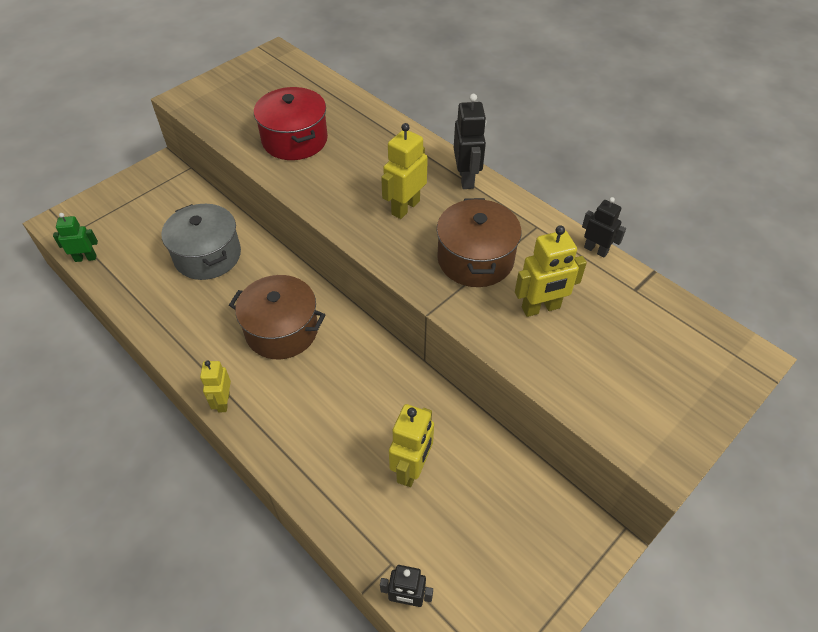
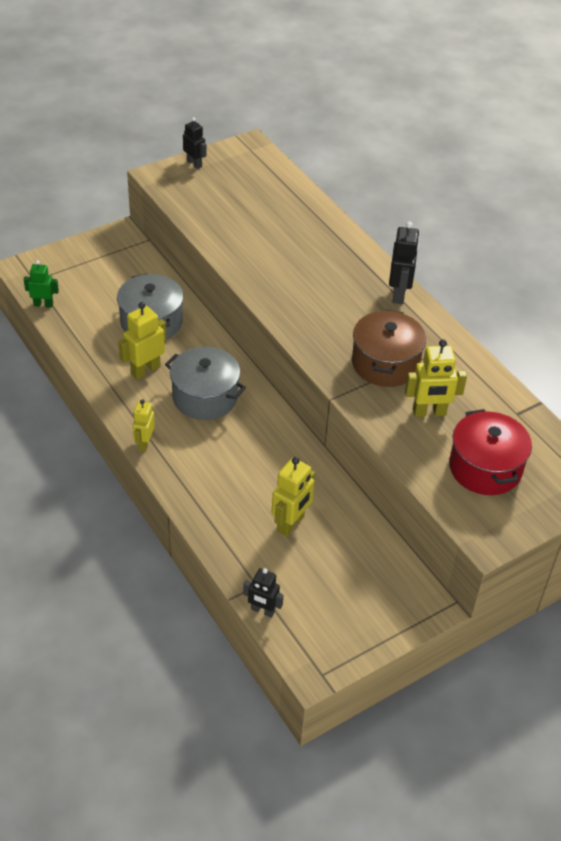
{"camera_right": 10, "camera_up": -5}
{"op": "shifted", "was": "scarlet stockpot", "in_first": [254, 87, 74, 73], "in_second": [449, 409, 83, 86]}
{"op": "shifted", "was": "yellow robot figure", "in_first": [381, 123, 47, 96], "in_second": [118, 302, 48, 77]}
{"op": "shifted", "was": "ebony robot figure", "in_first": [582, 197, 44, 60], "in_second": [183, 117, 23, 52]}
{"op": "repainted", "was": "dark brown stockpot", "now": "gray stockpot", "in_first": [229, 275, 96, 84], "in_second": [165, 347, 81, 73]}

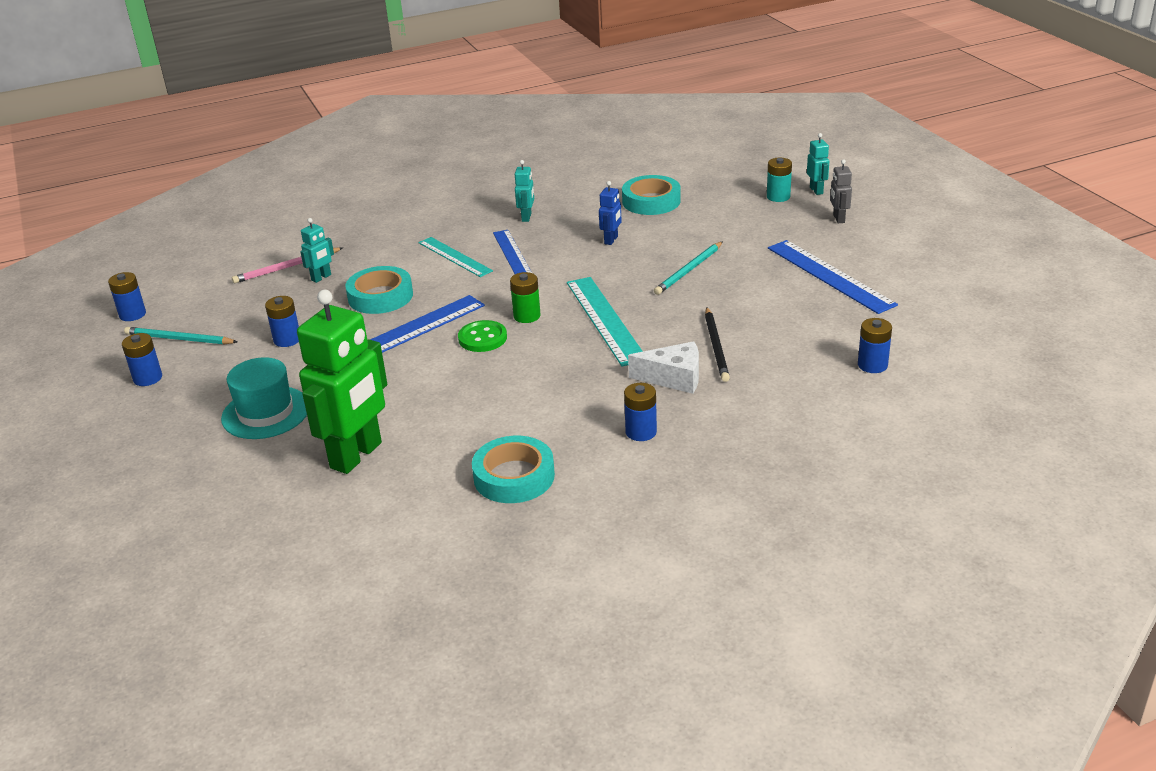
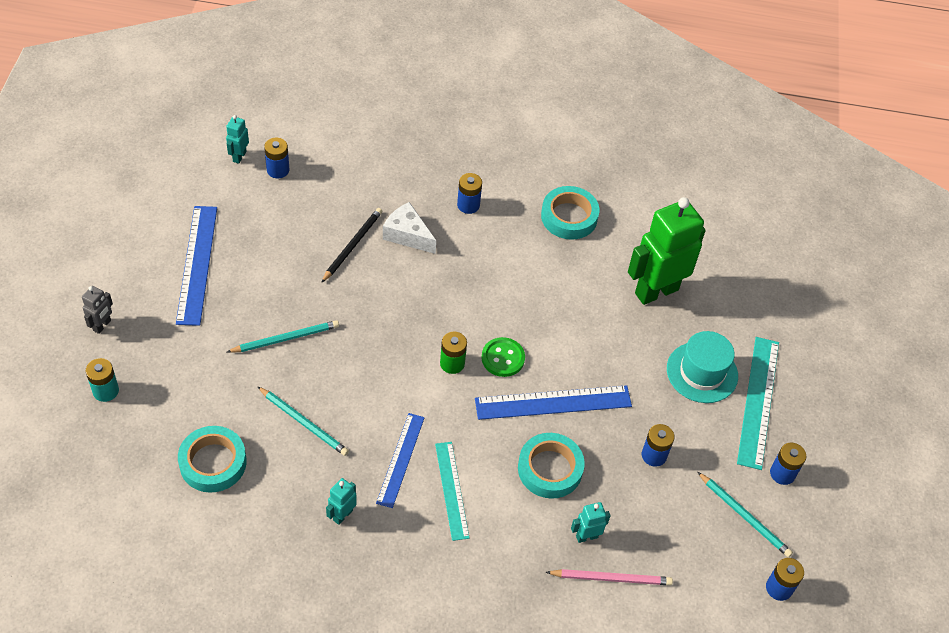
{"camera_right": -155, "camera_up": 20}
{"op": "shifted", "was": "turquoise ruler", "in_first": [567, 277, 76, 90], "in_second": [737, 337, 42, 133]}
{"op": "shifted", "was": "turquoise robot figure", "in_first": [807, 133, 22, 62], "in_second": [226, 115, 23, 49]}
{"op": "swapped", "was": "cobalt robot figure", "now": "turquoise wooden pencil", "in_first": [599, 181, 23, 64], "in_second": [257, 386, 92, 70]}

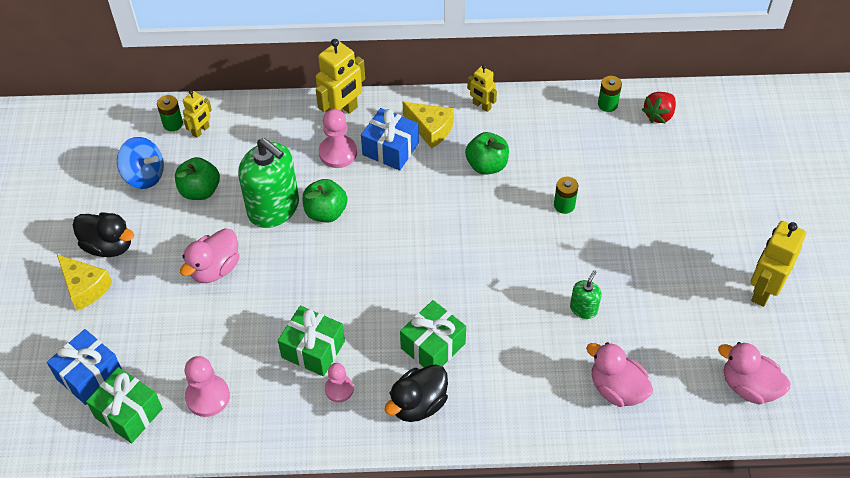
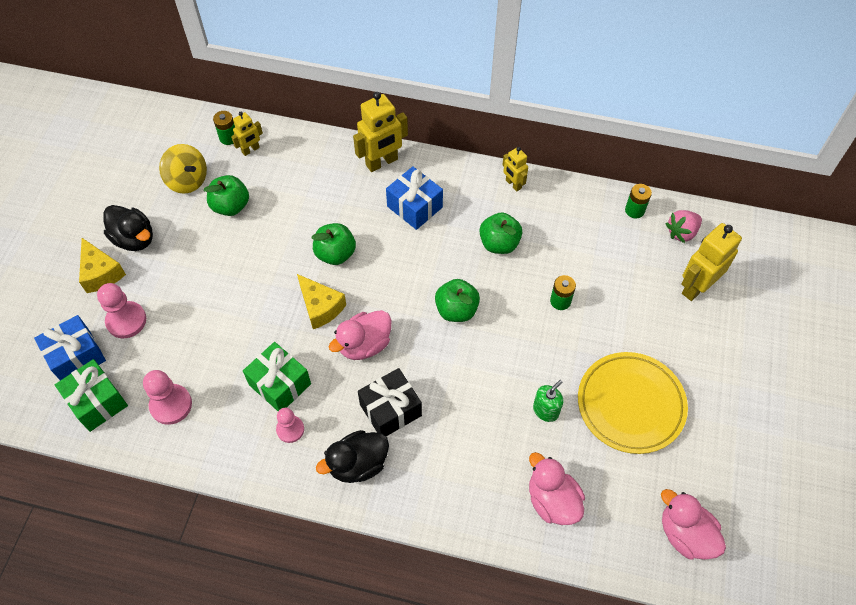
{"camera_right": 15, "camera_up": 5}
{"op": "gone", "was": "leaf-green pump bottle", "in_first": [238, 138, 61, 90]}
{"op": "new", "now": "leaf-green apple", "in_second": [435, 279, 45, 43]}
{"op": "new", "now": "yellow plate", "in_second": [578, 352, 110, 102]}
{"op": "shifted", "was": "rose-pink toy duck", "in_first": [180, 228, 60, 55], "in_second": [329, 310, 62, 50]}
{"op": "shifted", "was": "rose-pink game pawn", "in_first": [319, 109, 38, 59], "in_second": [97, 283, 49, 56]}
{"op": "shifted", "was": "yellow cheese wedge", "in_first": [403, 102, 51, 47], "in_second": [297, 274, 49, 55]}
{"op": "shifted", "was": "yellow robot figure", "in_first": [750, 221, 56, 86], "in_second": [681, 223, 61, 78]}
{"op": "repainted", "was": "cobalt whirligig", "now": "yellow whirligig", "in_first": [117, 137, 47, 52], "in_second": [159, 144, 48, 50]}
{"op": "repainted", "was": "leaf-green wrapped gift", "now": "ebony wrapped gift", "in_first": [400, 300, 66, 67], "in_second": [358, 368, 64, 68]}
{"op": "repainted", "was": "scarlet strawberry", "now": "rose-pink strawberry", "in_first": [642, 92, 34, 32], "in_second": [666, 210, 36, 33]}

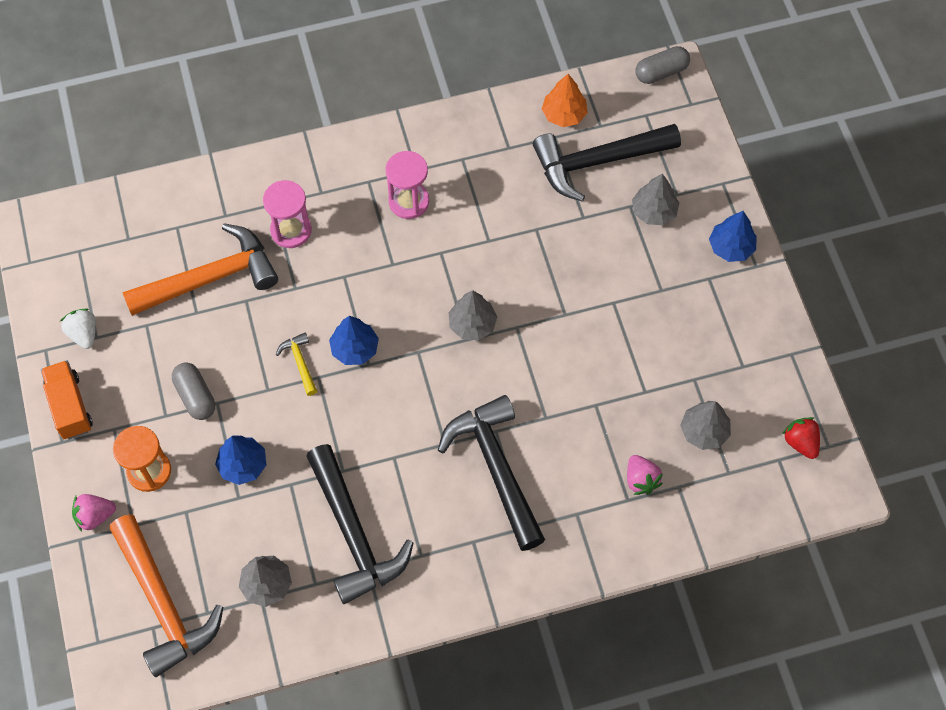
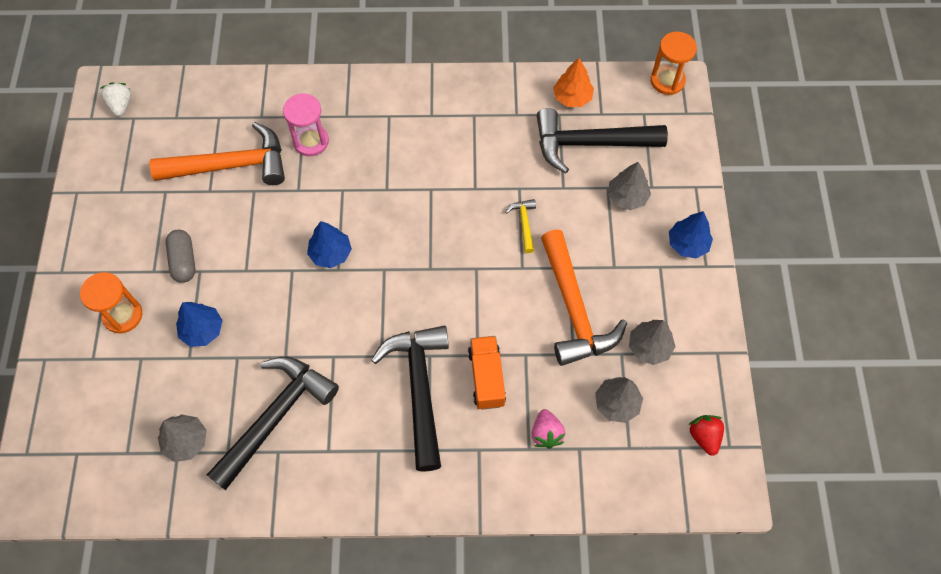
{"camera_right": 15, "camera_up": 0}
{"op": "gone", "was": "rose-pink strawberry", "in_first": [72, 494, 44, 38]}
{"op": "gone", "was": "rose-pink sandglass", "in_first": [386, 151, 43, 68]}
{"op": "shifted", "was": "bright orange truck", "in_first": [41, 360, 52, 79], "in_second": [468, 336, 38, 74]}
{"op": "shifted", "was": "snow-white strawberry", "in_first": [60, 308, 36, 41], "in_second": [101, 82, 30, 35]}
{"op": "shifted", "was": "bright orange claw hammer", "in_first": [109, 514, 114, 163], "in_second": [541, 229, 86, 137]}
{"op": "shifted", "was": "yellow claw hammer", "in_first": [276, 333, 41, 63], "in_second": [505, 199, 31, 54]}
{"op": "shifted", "was": "gray fir tree", "in_first": [449, 290, 48, 50], "in_second": [629, 320, 47, 45]}
{"op": "swapped", "was": "gray pill shape", "now": "bright orange sandglass", "in_first": [636, 46, 54, 38], "in_second": [650, 32, 47, 63]}
{"op": "rotated", "was": "ebony claw hammer", "in_first": [306, 444, 108, 160], "in_second": [207, 357, 132, 133], "clockwise": -135}

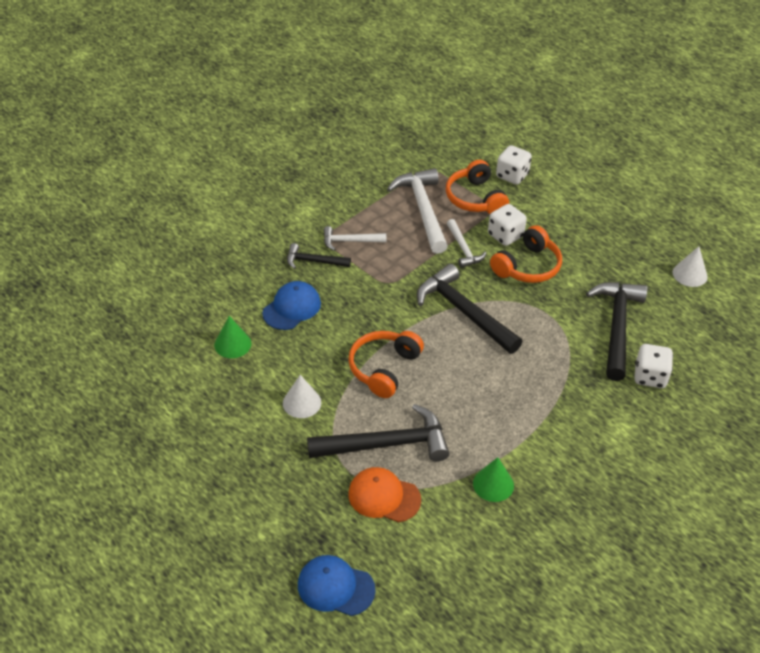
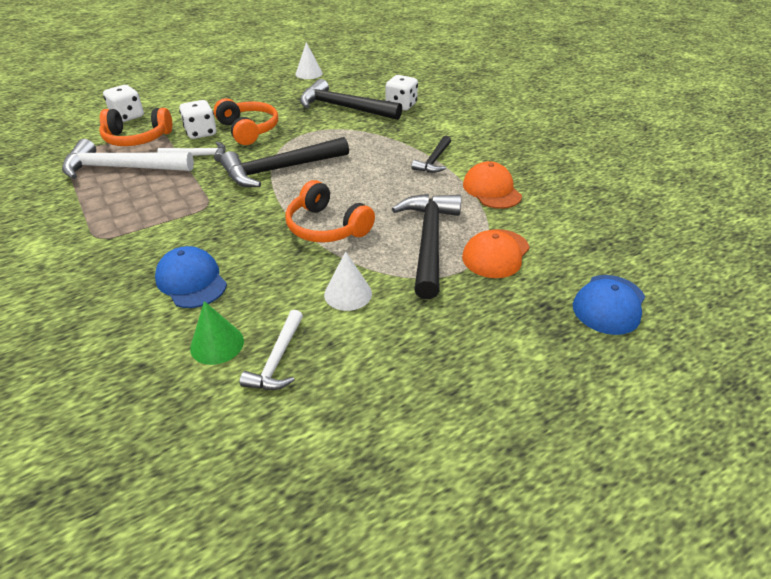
{"camera_right": -75, "camera_up": -5}
{"op": "shifted", "was": "ebony claw hammer", "in_first": [287, 243, 64, 26], "in_second": [412, 136, 39, 37]}
{"op": "shifted", "was": "snow-white claw hammer", "in_first": [324, 226, 62, 25], "in_second": [240, 310, 63, 80]}
{"op": "swapped", "was": "leaf-green cone shape", "now": "bright orange baseball cap", "in_first": [473, 457, 41, 45], "in_second": [463, 161, 59, 48]}

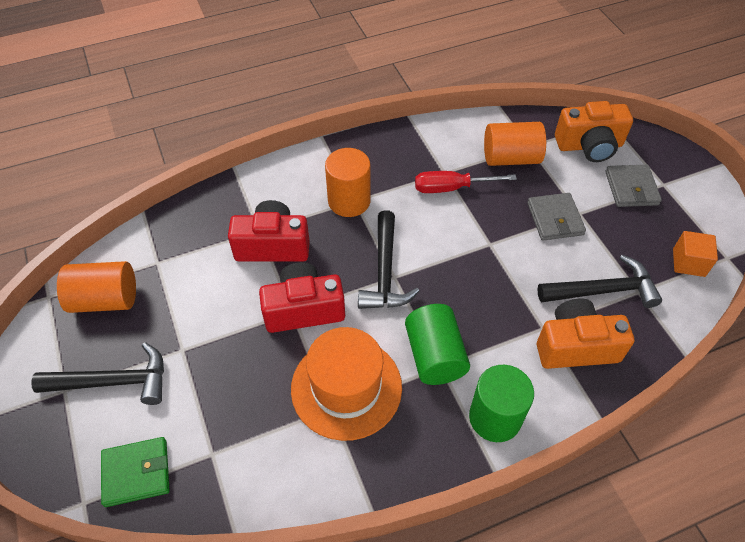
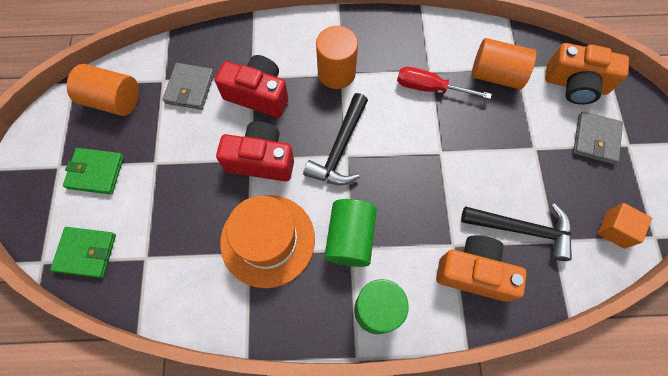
{"camera_right": 20, "camera_up": 15}
{"op": "shifted", "was": "gray billfold", "in_first": [527, 193, 59, 48], "in_second": [163, 63, 51, 47]}
{"op": "swapped", "was": "ebony claw hammer", "now": "leaf-green billfold", "in_first": [31, 342, 133, 63], "in_second": [63, 148, 61, 46]}

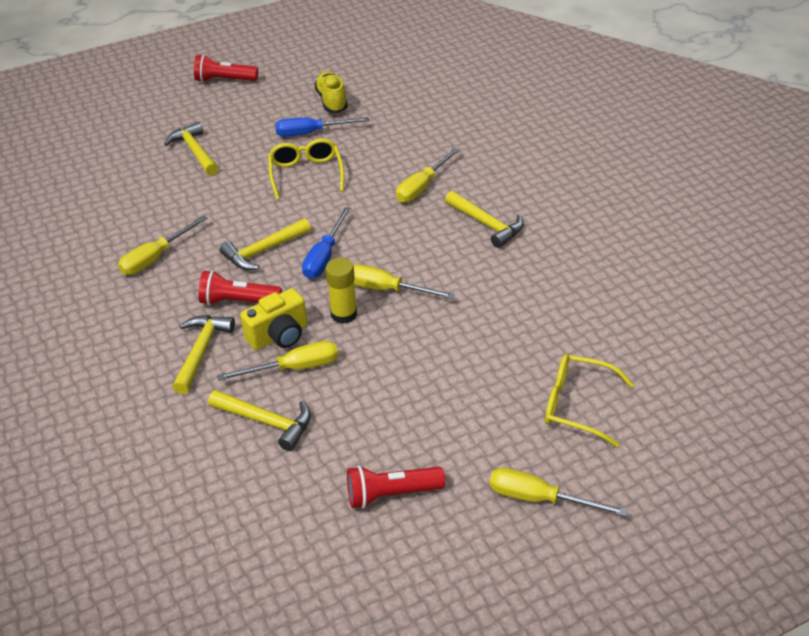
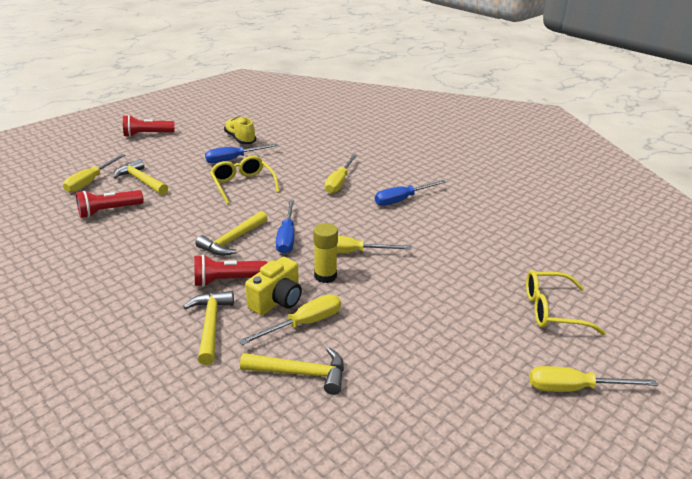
{"camera_right": -20, "camera_up": -10}
{"op": "shifted", "was": "yellow screwdriver", "in_first": [118, 215, 90, 60], "in_second": [63, 154, 62, 39]}
{"op": "shifted", "was": "scarlet flashlight", "in_first": [347, 466, 98, 43], "in_second": [76, 190, 67, 28]}
{"op": "swapped", "was": "yellow claw hammer", "now": "cobalt screwdriver", "in_first": [445, 191, 79, 57], "in_second": [375, 180, 71, 26]}

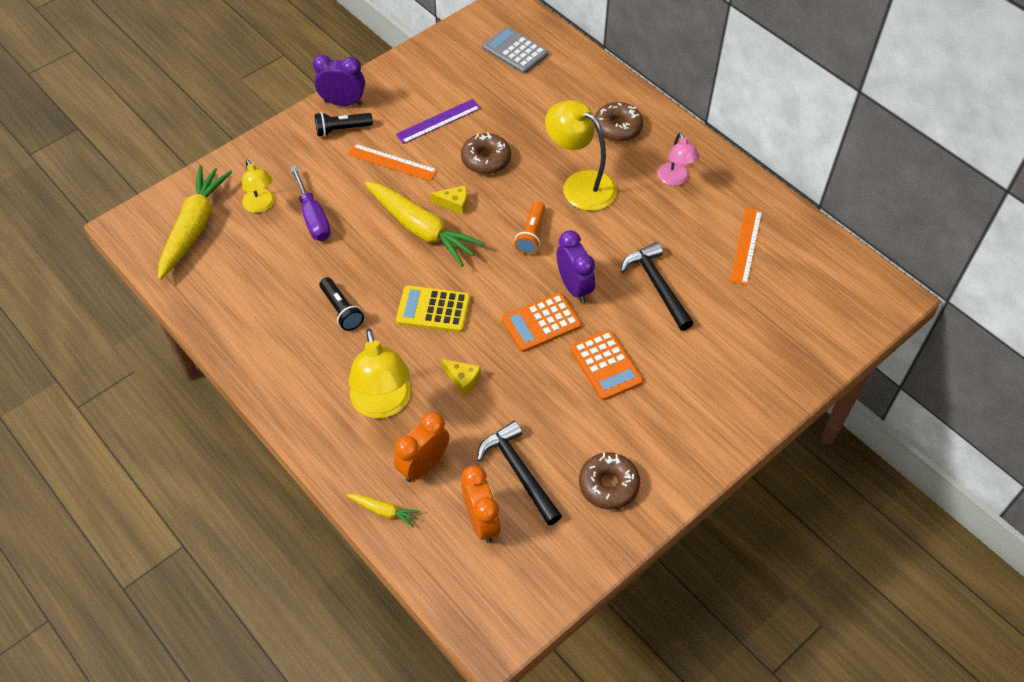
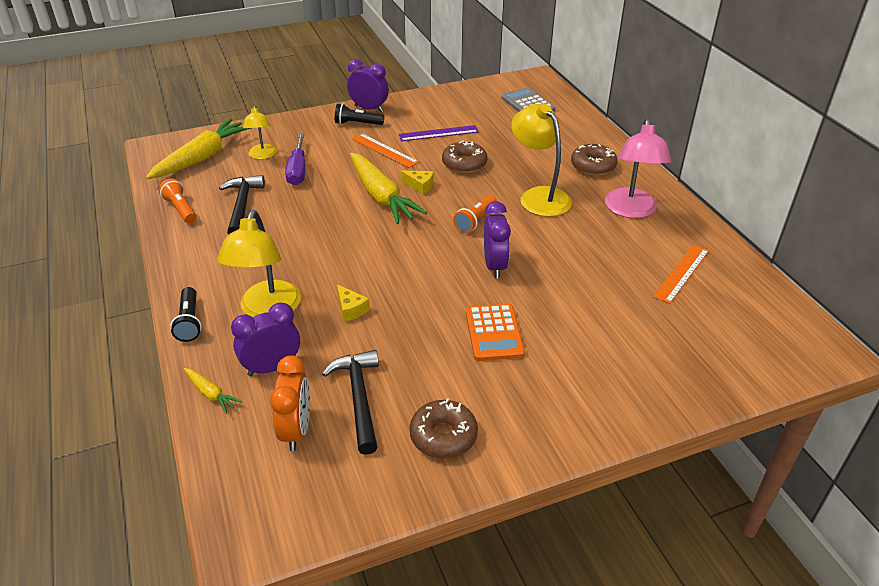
{"camera_right": 20, "camera_up": -15}
{"op": "gone", "was": "yellow pocket calculator", "in_first": [396, 285, 74, 47]}
{"op": "gone", "was": "bright orange pocket calculator", "in_first": [502, 293, 79, 59]}
{"op": "new", "now": "bright orange flashlight", "in_second": [159, 178, 37, 45]}
{"op": "shifted", "was": "ebony flashlight", "in_first": [319, 277, 45, 54], "in_second": [170, 287, 31, 55]}
{"op": "shifted", "was": "ebony claw hammer", "in_first": [621, 242, 72, 89], "in_second": [219, 175, 46, 60]}
{"op": "repainted", "was": "bright orange alarm clock", "now": "royal purple alarm clock", "in_first": [394, 412, 55, 70], "in_second": [231, 303, 69, 73]}
{"op": "scaled", "was": "rose-pink reading lamp", "in_first": [657, 132, 42, 54], "in_second": [605, 118, 66, 100], "ratio": 1.67}

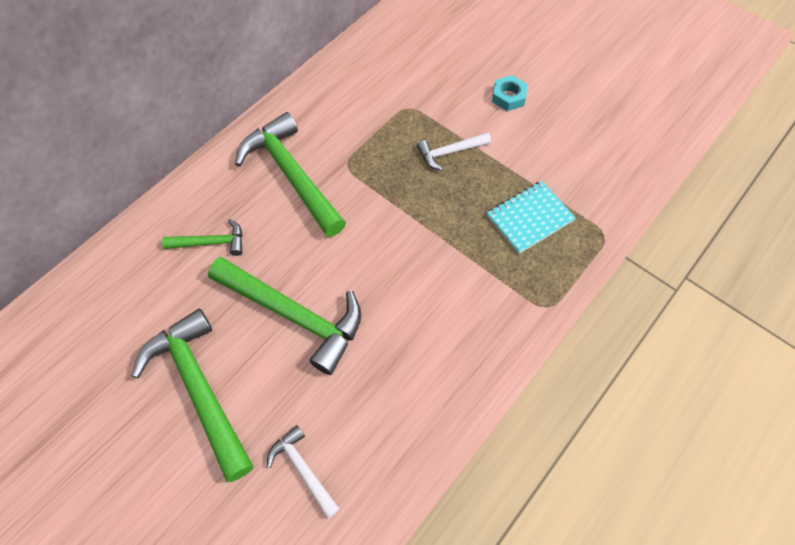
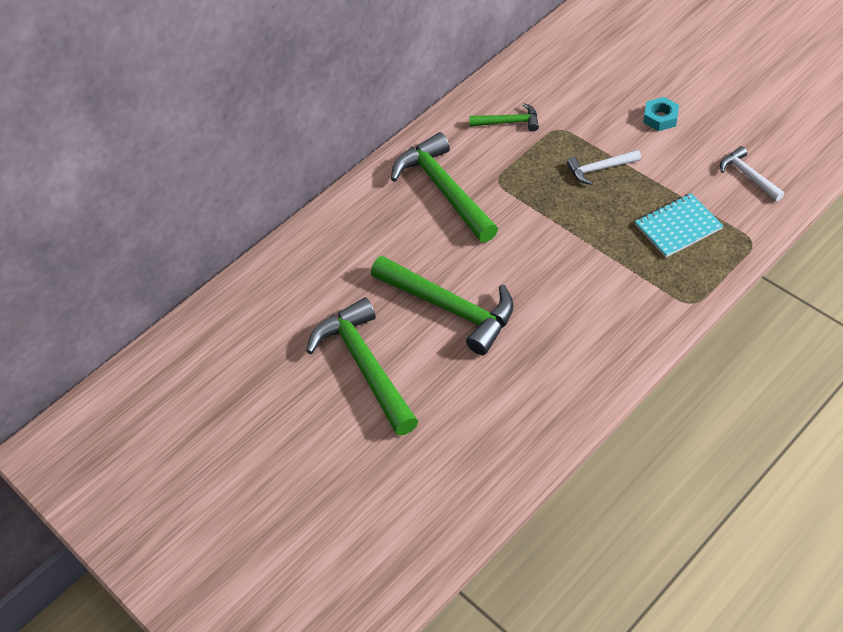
{"camera_right": 10, "camera_up": -10}
{"op": "shifted", "was": "leaf-green claw hammer", "in_first": [162, 219, 81, 37], "in_second": [469, 103, 70, 28]}
{"op": "shifted", "was": "snow-white claw hammer", "in_first": [267, 425, 73, 94], "in_second": [720, 146, 64, 55]}

